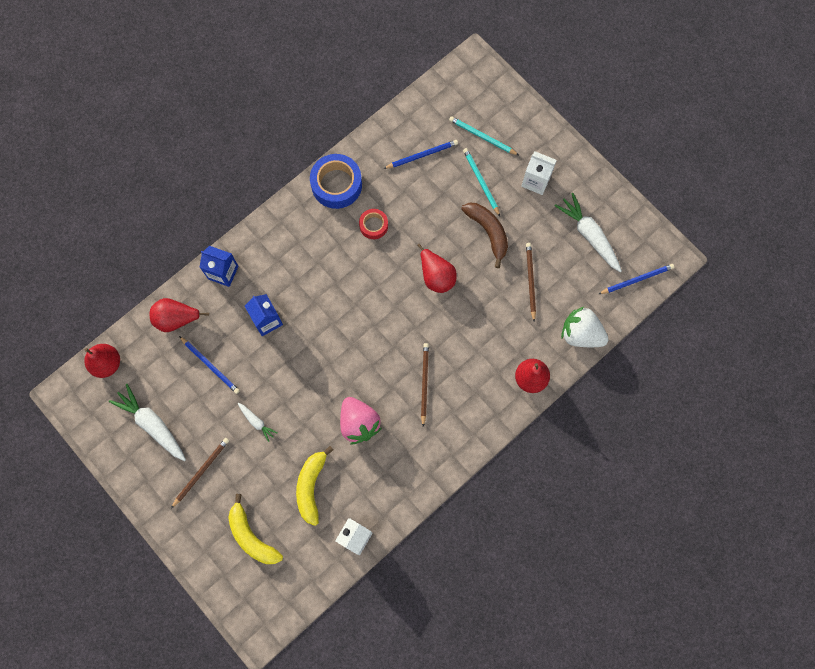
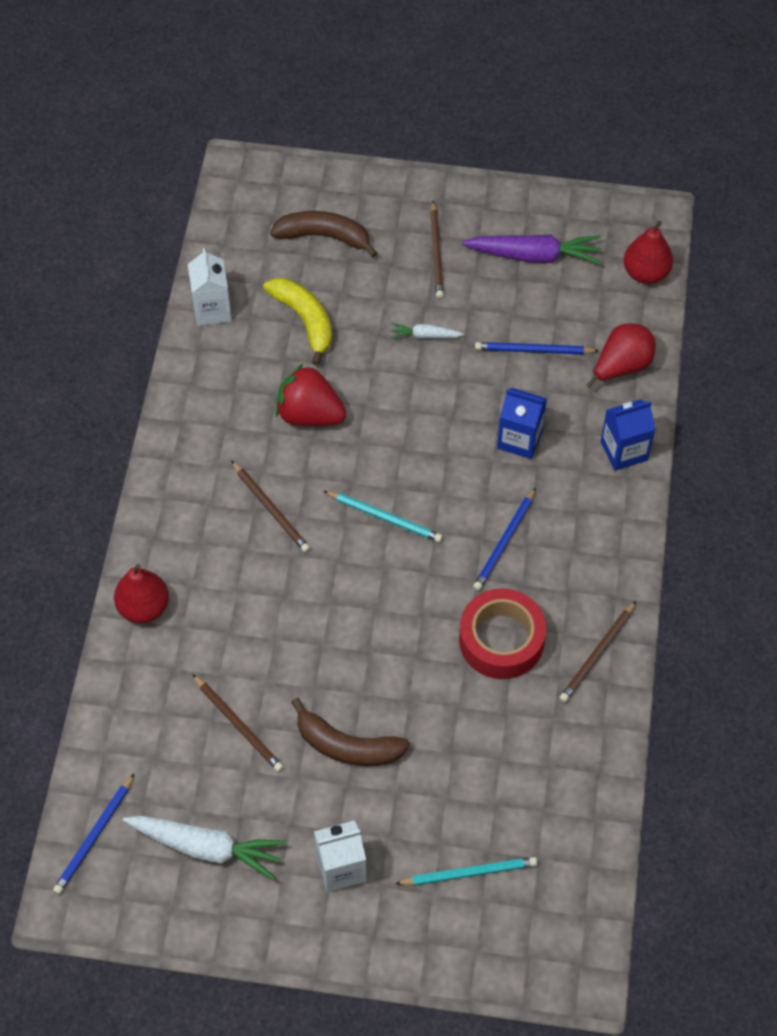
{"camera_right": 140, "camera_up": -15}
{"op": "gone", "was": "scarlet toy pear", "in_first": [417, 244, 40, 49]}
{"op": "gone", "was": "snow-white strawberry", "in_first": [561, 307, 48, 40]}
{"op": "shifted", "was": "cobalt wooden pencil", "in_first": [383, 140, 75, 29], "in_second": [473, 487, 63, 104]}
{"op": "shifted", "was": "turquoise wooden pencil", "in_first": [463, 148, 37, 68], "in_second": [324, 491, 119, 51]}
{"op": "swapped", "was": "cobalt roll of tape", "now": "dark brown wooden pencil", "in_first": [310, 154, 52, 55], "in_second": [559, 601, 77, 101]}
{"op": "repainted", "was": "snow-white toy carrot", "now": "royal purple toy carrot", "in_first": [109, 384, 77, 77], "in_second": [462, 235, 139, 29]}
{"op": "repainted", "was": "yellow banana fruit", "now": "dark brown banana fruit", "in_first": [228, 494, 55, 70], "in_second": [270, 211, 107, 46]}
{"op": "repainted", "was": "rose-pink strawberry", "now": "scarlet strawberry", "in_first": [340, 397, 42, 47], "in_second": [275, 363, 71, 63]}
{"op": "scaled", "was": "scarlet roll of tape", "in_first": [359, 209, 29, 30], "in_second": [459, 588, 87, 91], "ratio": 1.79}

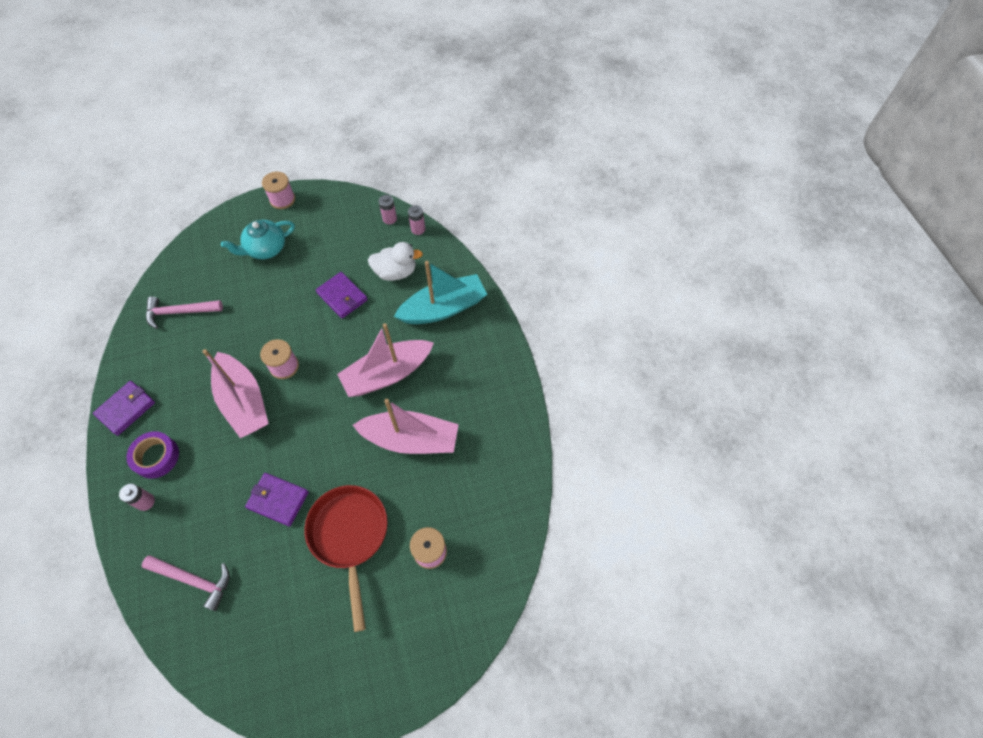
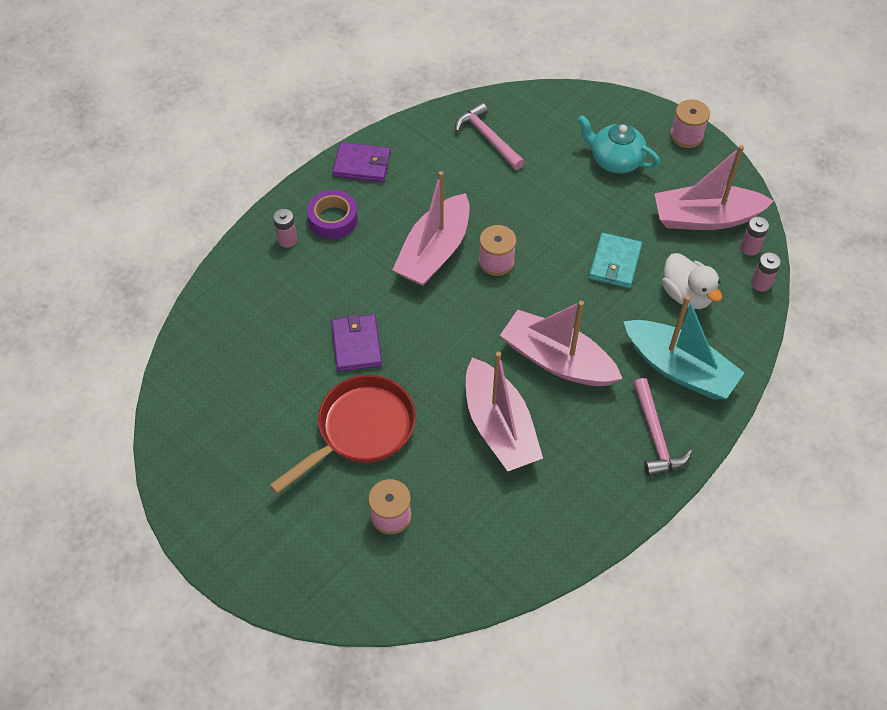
{"camera_right": 60, "camera_up": -5}
{"op": "new", "now": "rose-pink sailboat", "in_second": [654, 145, 120, 85]}
{"op": "shifted", "was": "rose-pink claw hammer", "in_first": [142, 555, 88, 56], "in_second": [633, 378, 59, 98]}
{"op": "repainted", "was": "royal purple billfold", "now": "turquoise billfold", "in_first": [316, 272, 52, 46], "in_second": [589, 233, 53, 55]}

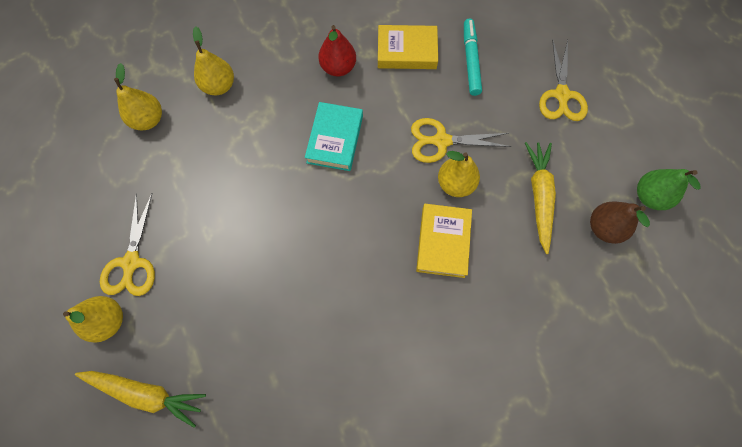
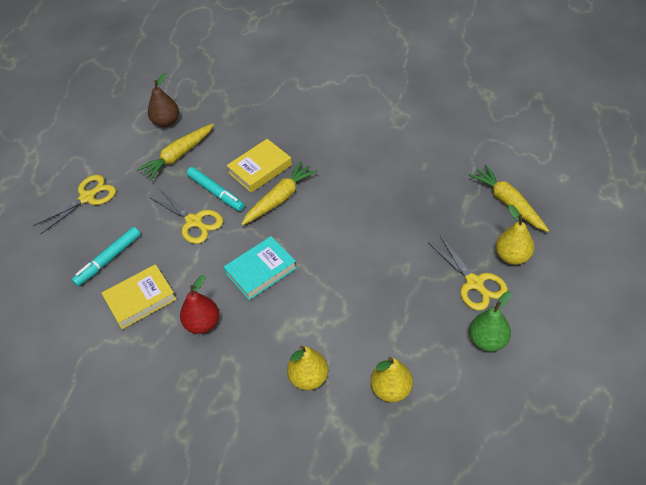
{"camera_right": -135, "camera_up": -20}
{"op": "new", "now": "yellow toy carrot", "in_second": [241, 161, 77, 65]}
{"op": "shifted", "was": "leaf-green toy pear", "in_first": [637, 169, 64, 41], "in_second": [469, 291, 42, 61]}
{"op": "swapped", "was": "yellow toy pear", "now": "turquoise marker pen", "in_first": [438, 151, 42, 46], "in_second": [187, 167, 58, 44]}
{"op": "rotated", "was": "yellow scissors", "in_first": [100, 193, 55, 103], "in_second": [429, 236, 79, 75], "clockwise": 105}
{"op": "rotated", "was": "yellow hardback", "in_first": [378, 25, 60, 44], "in_second": [102, 264, 75, 65], "clockwise": -75}

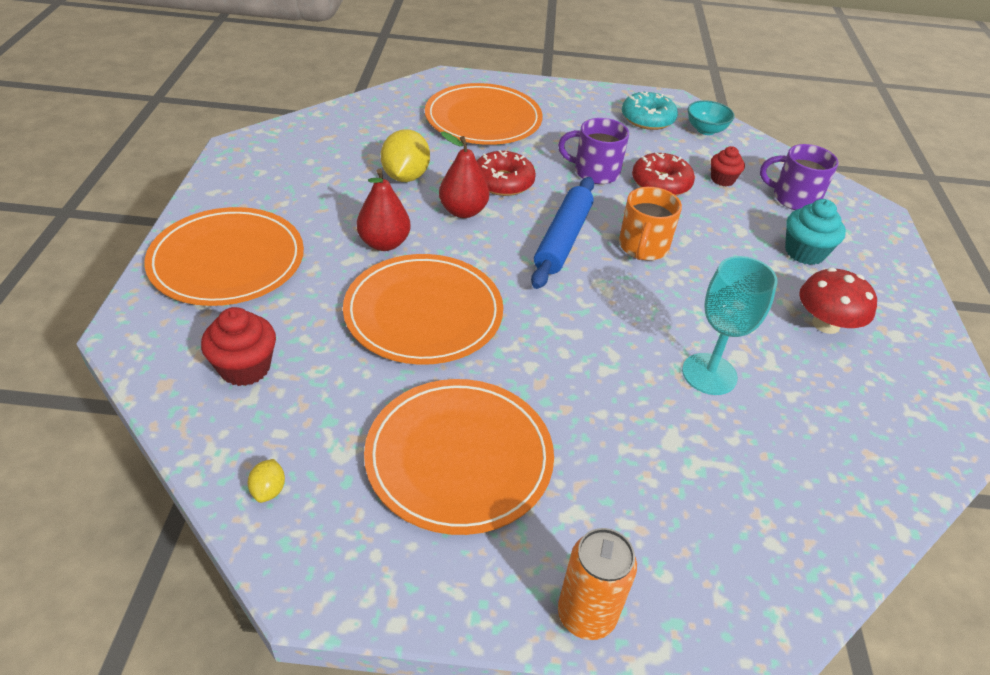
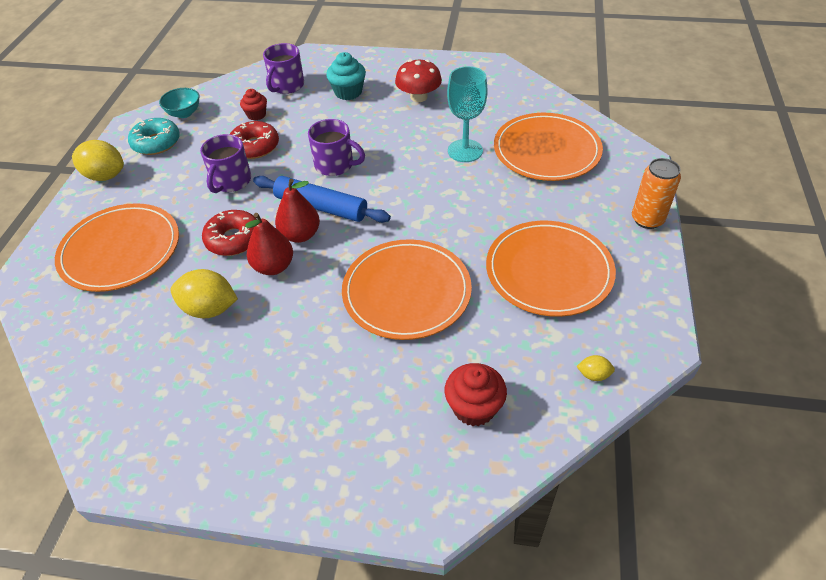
{"camera_right": -80, "camera_up": 5}
{"op": "new", "now": "yellow toy lemon", "in_second": [72, 140, 52, 41]}
{"op": "shifted", "was": "bright orange plate", "in_first": [144, 207, 160, 99], "in_second": [494, 113, 109, 68]}
{"op": "shifted", "was": "scarlet toy pear", "in_first": [357, 169, 54, 82], "in_second": [275, 179, 45, 64]}
{"op": "repainted", "was": "bright orange mug", "now": "royal purple mug", "in_first": [619, 187, 63, 73], "in_second": [308, 119, 57, 57]}

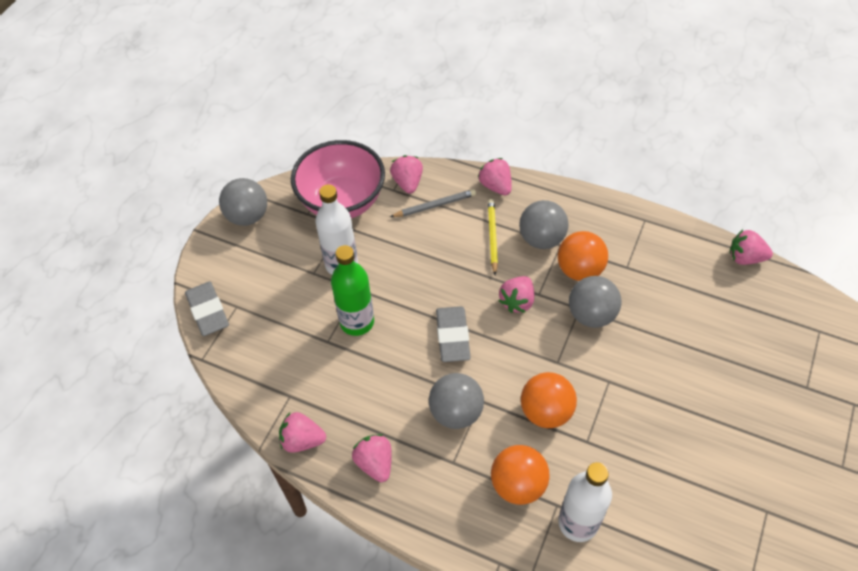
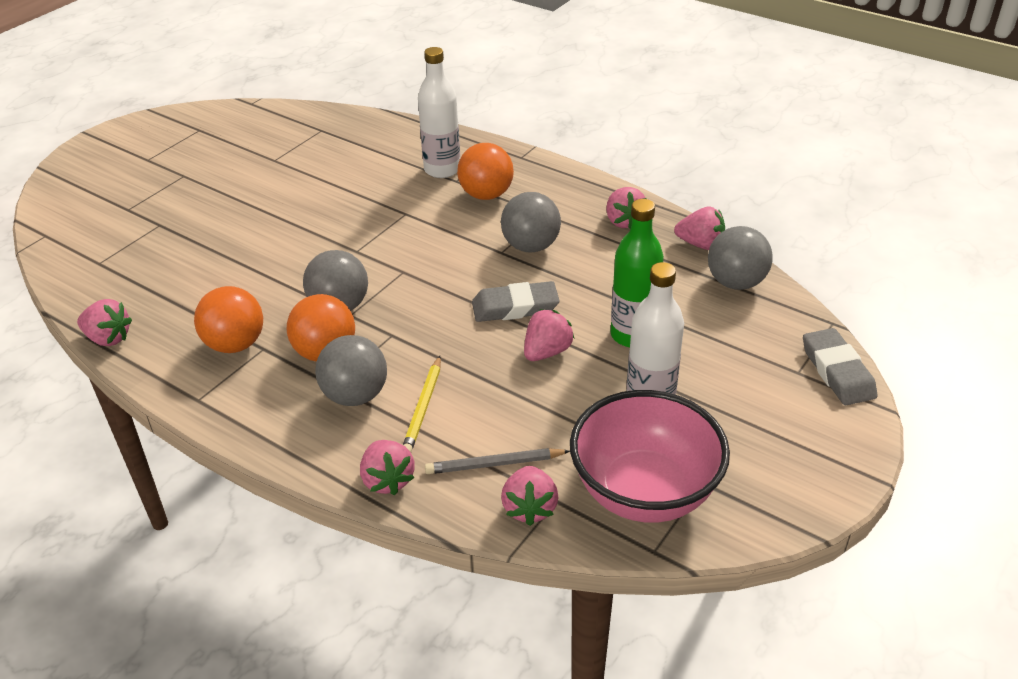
{"camera_right": -170, "camera_up": -15}
{"op": "shifted", "was": "gray ball", "in_first": [219, 178, 48, 48], "in_second": [708, 226, 65, 64]}
{"op": "shifted", "was": "rose-pink strawberry", "in_first": [499, 276, 35, 37], "in_second": [524, 309, 51, 52]}
{"op": "shifted", "was": "bright orange ball", "in_first": [521, 372, 56, 56], "in_second": [194, 286, 69, 67]}
{"op": "rotated", "was": "gray pencil eraser", "in_first": [436, 306, 35, 56], "in_second": [472, 281, 88, 41], "clockwise": 75}

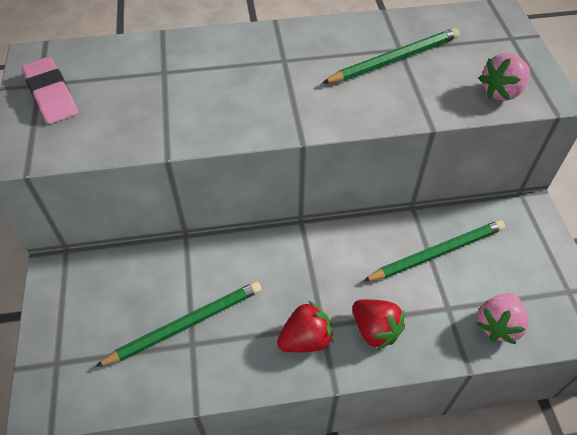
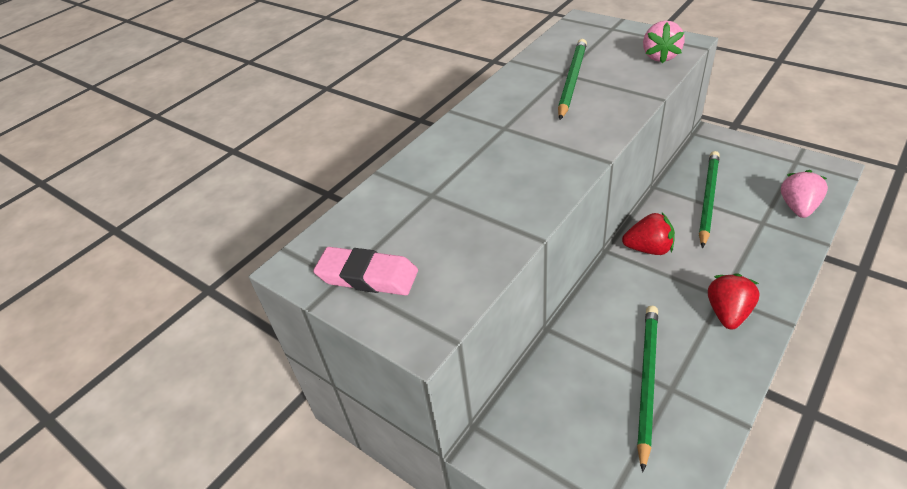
{"camera_right": -40, "camera_up": -10}
{"op": "shifted", "was": "scarlet strawberry", "in_first": [352, 299, 53, 52], "in_second": [622, 213, 53, 42]}
{"op": "rotated", "was": "rose-pink strawberry", "in_first": [476, 293, 53, 51], "in_second": [781, 170, 47, 48], "clockwise": -150}

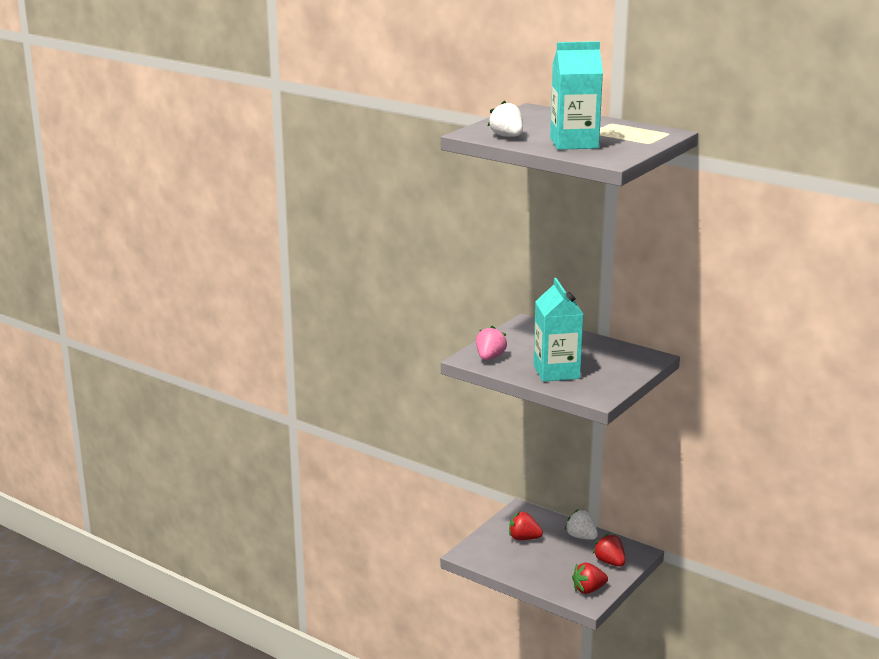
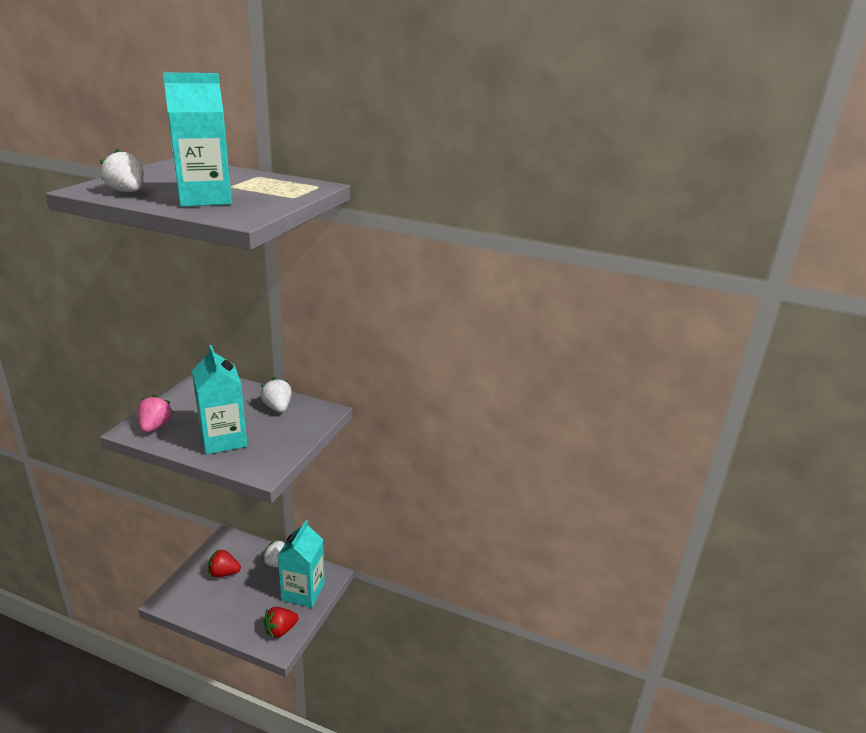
{"camera_right": -15, "camera_up": 5}
{"op": "new", "now": "snow-white strawberry", "in_second": [260, 377, 32, 35]}
{"op": "swapped", "was": "scarlet strawberry", "now": "turquoise milk carton", "in_first": [593, 534, 32, 32], "in_second": [278, 520, 47, 88]}

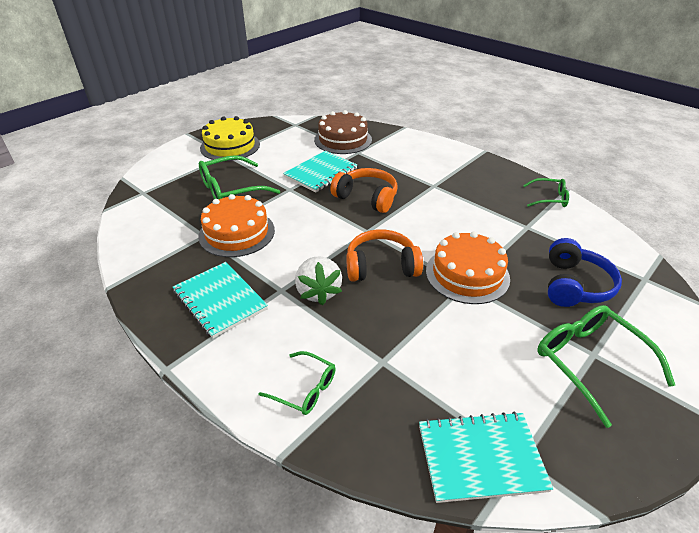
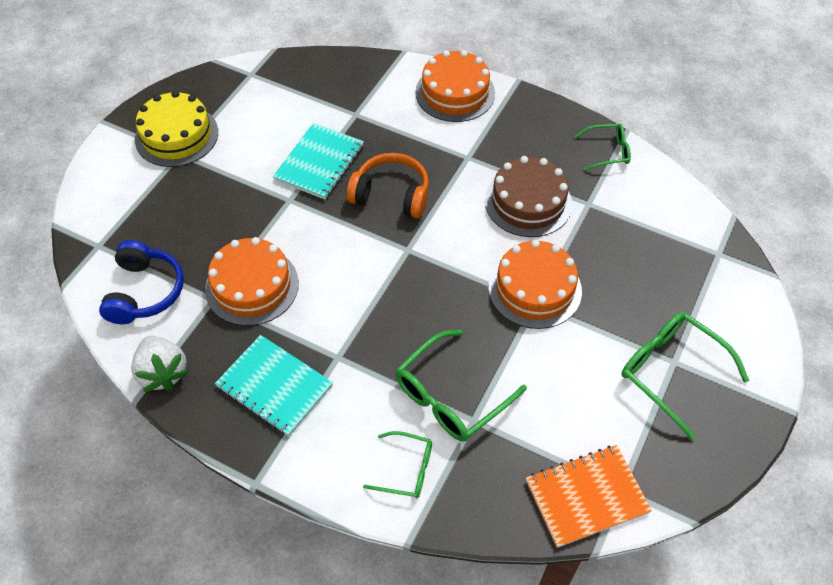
{"camera_right": -15, "camera_up": 15}
{"op": "gone", "was": "bright orange headphones", "in_first": [346, 229, 77, 53]}
{"op": "new", "now": "bright orange gateau", "in_second": [415, 50, 80, 72]}
{"op": "shifted", "was": "leaf-green spectacles", "in_first": [199, 155, 81, 45], "in_second": [396, 330, 131, 112]}
{"op": "shifted", "was": "snow-white strawberry", "in_first": [295, 257, 47, 48], "in_second": [131, 336, 58, 56]}
{"op": "shifted", "was": "dark brown gateau", "in_first": [314, 110, 58, 44], "in_second": [485, 156, 87, 81]}
{"op": "shifted", "was": "cobalt headphones", "in_first": [548, 238, 74, 69], "in_second": [99, 240, 85, 84]}
{"op": "repainted", "was": "turquoise notebook", "now": "bright orange notebook", "in_first": [419, 411, 134, 92], "in_second": [526, 445, 126, 103]}

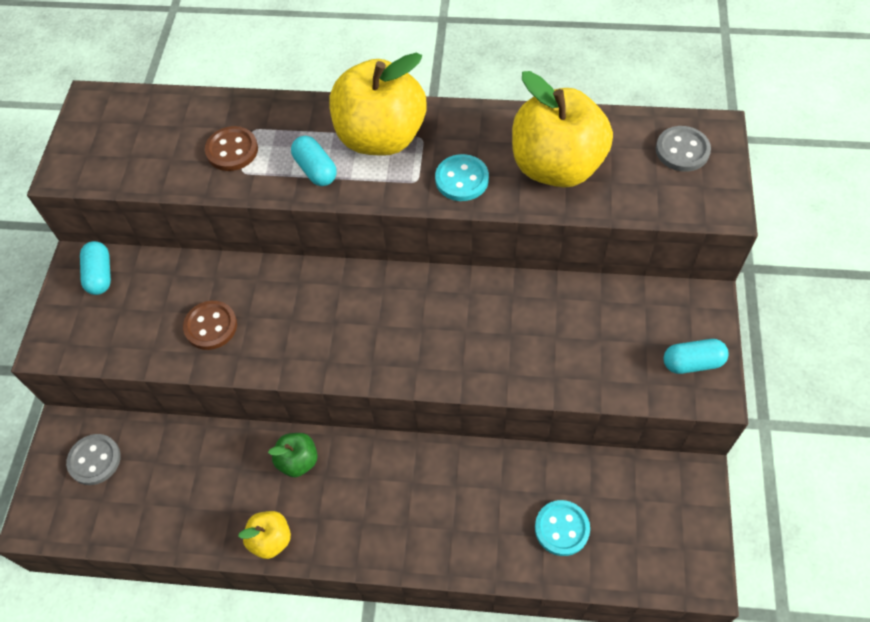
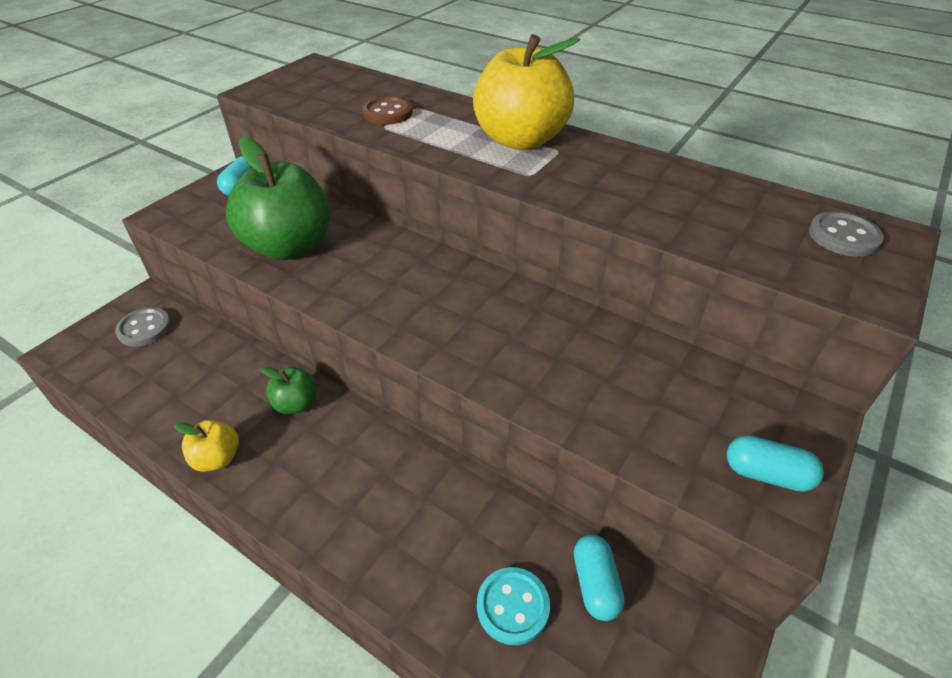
{"camera_right": 25, "camera_up": -15}
{"op": "gone", "was": "turquoise sewing button", "in_first": [435, 154, 54, 47]}
{"op": "gone", "was": "yellow apple", "in_first": [512, 71, 101, 117]}
{"op": "shifted", "was": "turquoise pill shape", "in_first": [291, 136, 46, 50], "in_second": [574, 535, 50, 86]}
{"op": "swapped", "was": "dark brown sewing button", "now": "leaf-green apple", "in_first": [183, 301, 54, 49], "in_second": [226, 136, 104, 124]}

